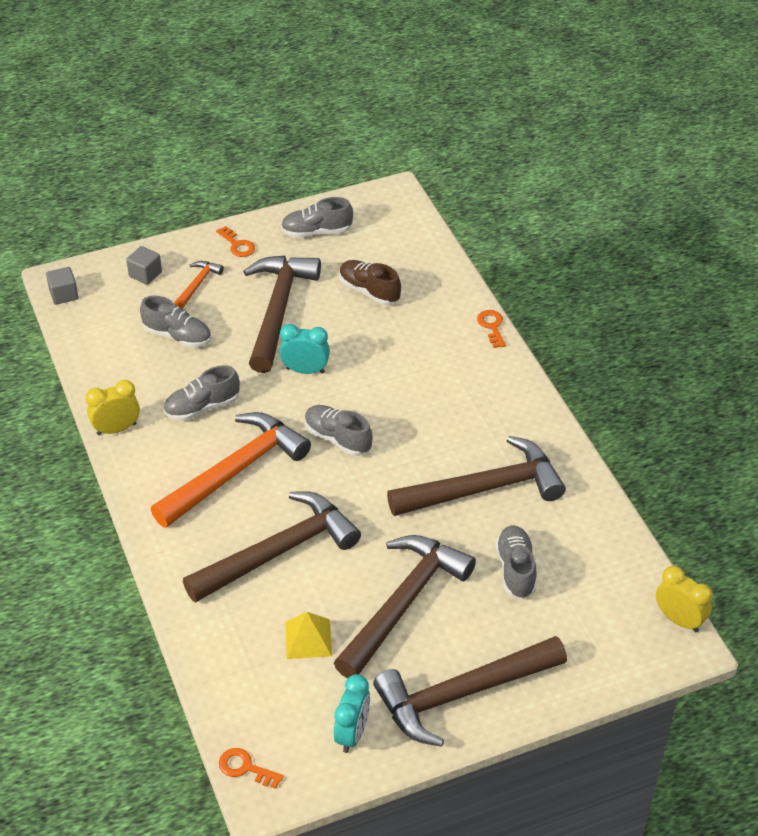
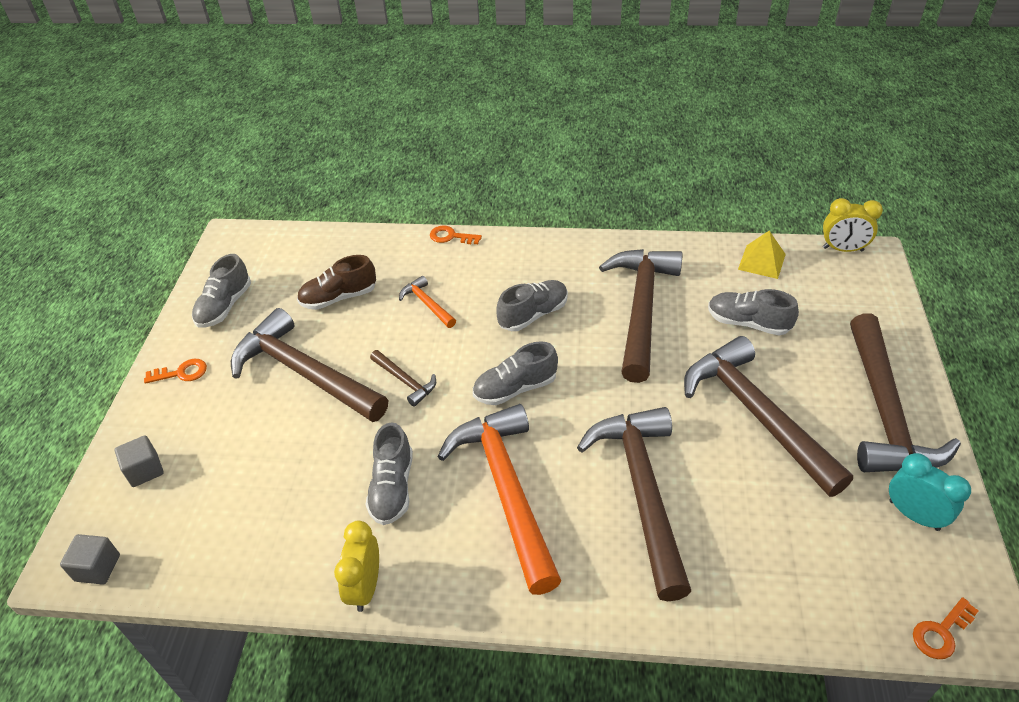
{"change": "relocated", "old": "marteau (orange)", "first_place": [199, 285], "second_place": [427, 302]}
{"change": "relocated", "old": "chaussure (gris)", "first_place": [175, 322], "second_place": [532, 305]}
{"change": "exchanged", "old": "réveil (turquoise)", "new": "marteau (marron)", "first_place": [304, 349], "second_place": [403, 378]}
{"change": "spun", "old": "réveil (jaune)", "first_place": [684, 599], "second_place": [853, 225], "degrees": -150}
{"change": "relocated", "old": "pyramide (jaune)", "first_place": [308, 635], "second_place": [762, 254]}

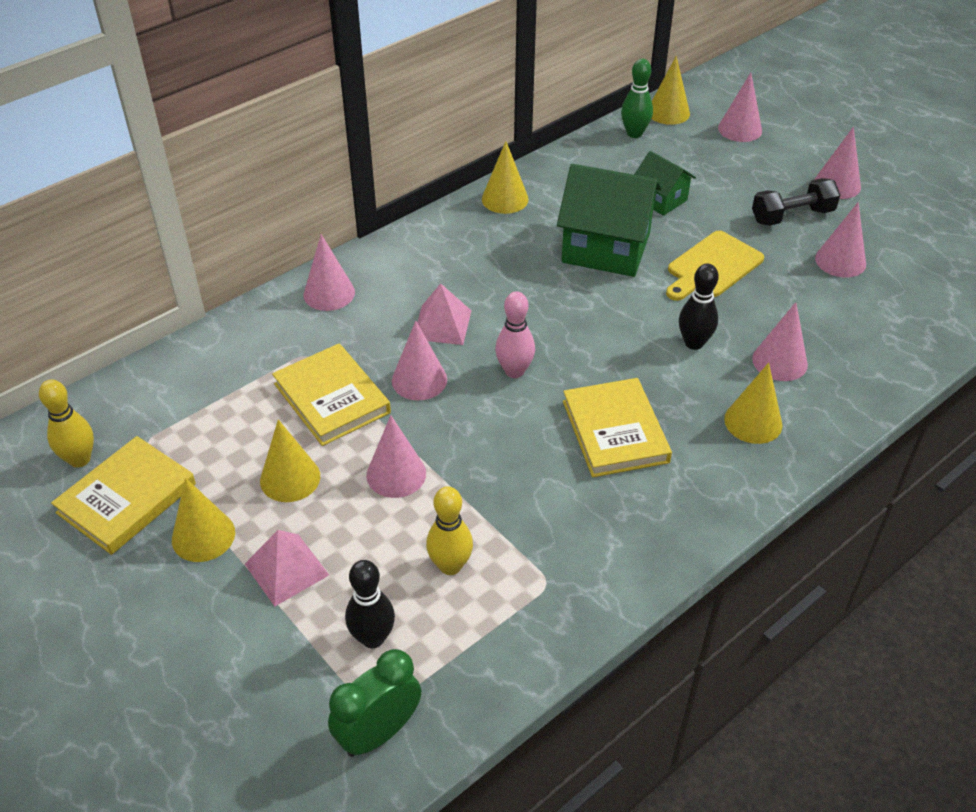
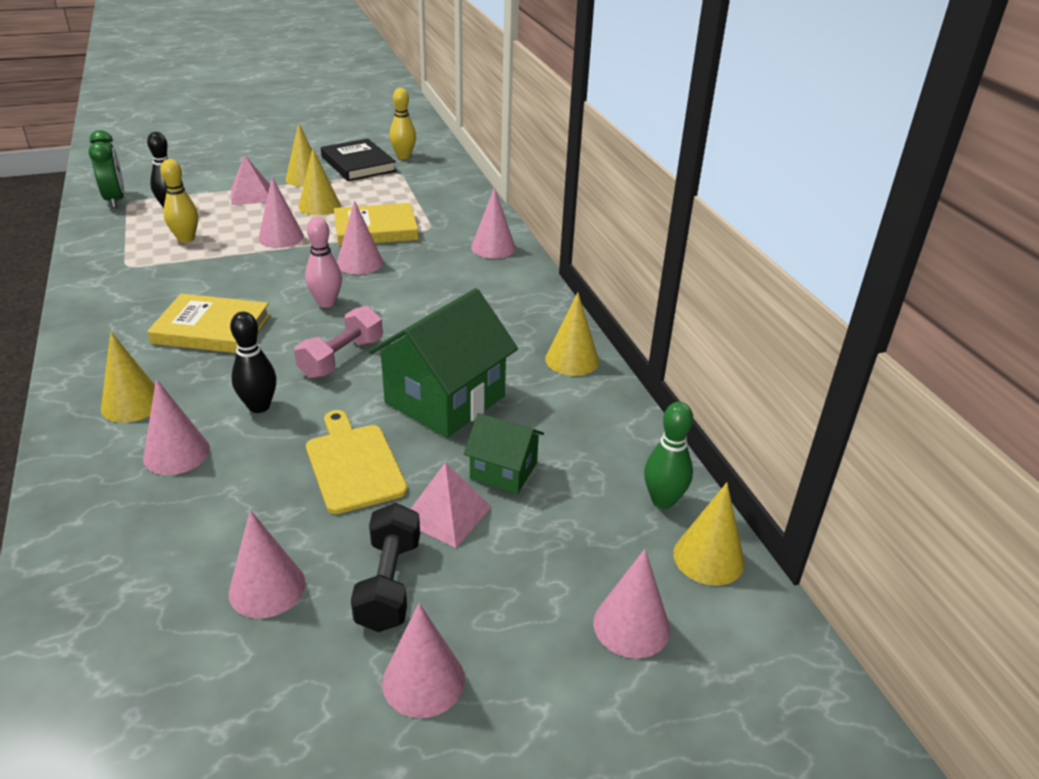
{"change": "spun", "old": "maison (vert)", "first_place": [665, 183], "second_place": [504, 453], "degrees": 45}
{"change": "relocated", "old": "pyramide (rose)", "first_place": [444, 314], "second_place": [451, 505]}
{"change": "colour", "old": "livre (jaune)", "new": "livre (noir)", "first_place": [123, 495], "second_place": [359, 160]}
{"change": "appeared", "new": "haltère (rose)", "second_place": [338, 342]}

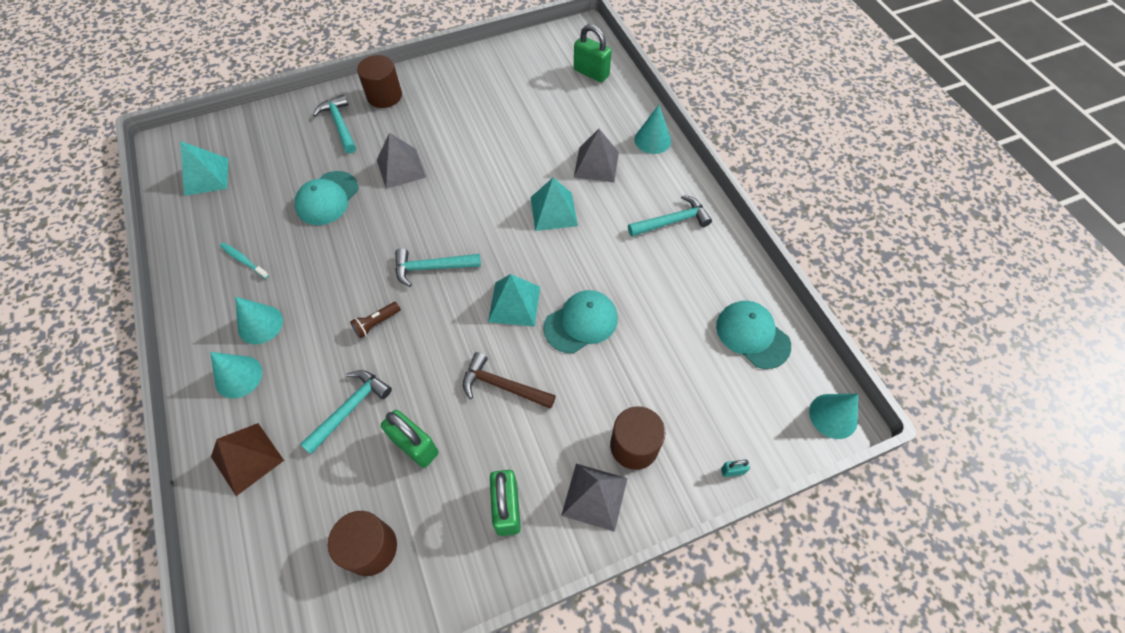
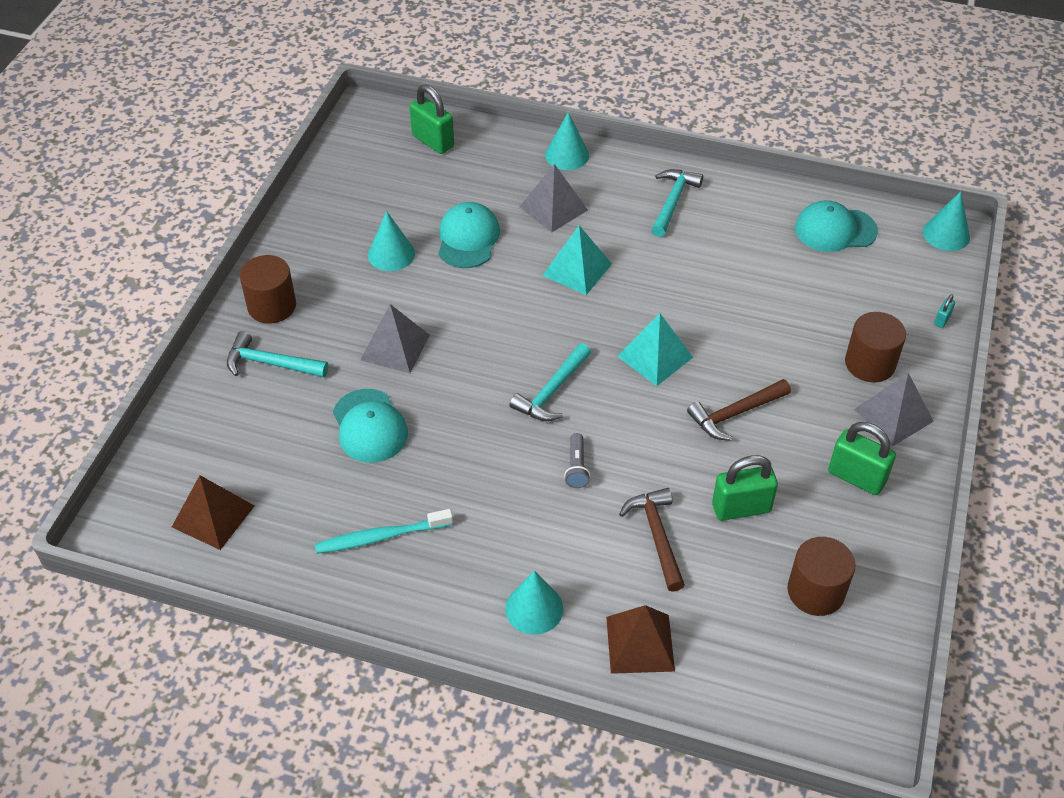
{"change": "spun", "old": "cadenas (vert)", "first_place": [593, 53], "second_place": [431, 119], "degrees": 60}
{"change": "colour", "old": "pyramide (turquoise)", "new": "pyramide (marron)", "first_place": [204, 168], "second_place": [213, 512]}
{"change": "size", "old": "brosse à dents (turquoise)", "first_place": [244, 261], "second_place": [384, 531], "factor": 1.54}
{"change": "relocated", "old": "casquette (turquoise)", "first_place": [580, 321], "second_place": [469, 235]}
{"change": "relocated", "old": "cône (turquoise)", "first_place": [259, 320], "second_place": [391, 241]}
{"change": "colour", "old": "lampe de poche (marron)", "new": "lampe de poche (gris)", "first_place": [375, 320], "second_place": [577, 460]}
{"change": "colour", "old": "marteau (turquoise)", "new": "marteau (marron)", "first_place": [346, 412], "second_place": [652, 540]}

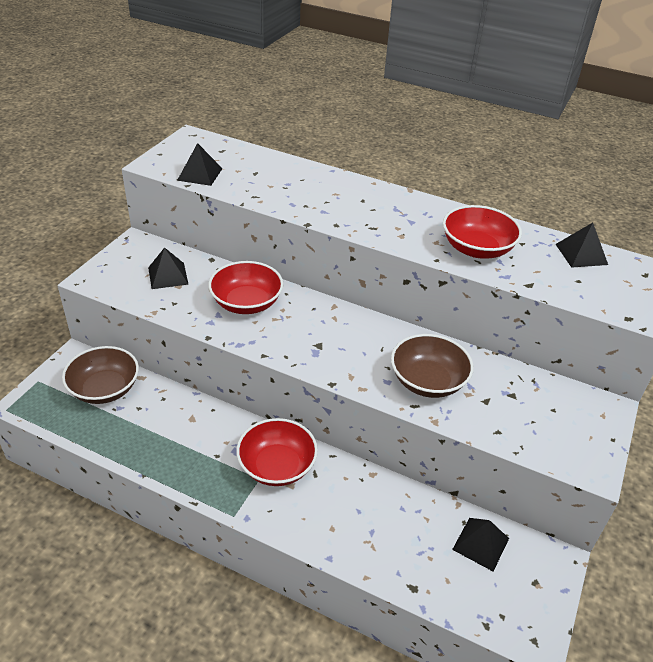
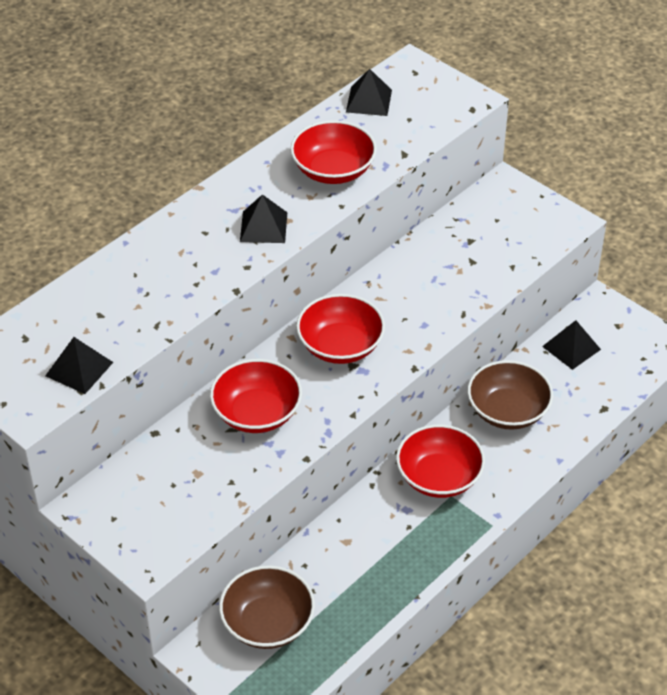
{"change": "relocated", "old": "pyramide (noir)", "first_place": [168, 268], "second_place": [263, 218]}
{"change": "relocated", "old": "bol (marron)", "first_place": [432, 366], "second_place": [510, 395]}
{"change": "appeared", "new": "bol (rouge)", "second_place": [340, 329]}

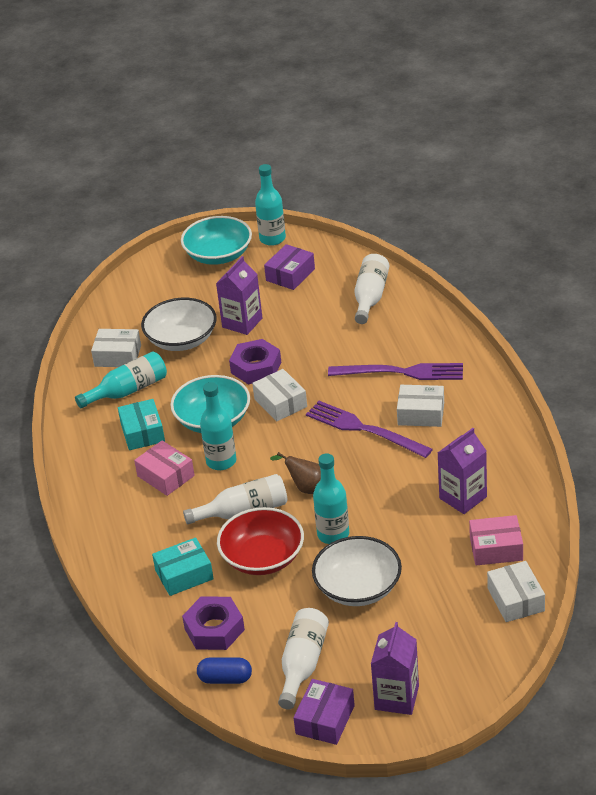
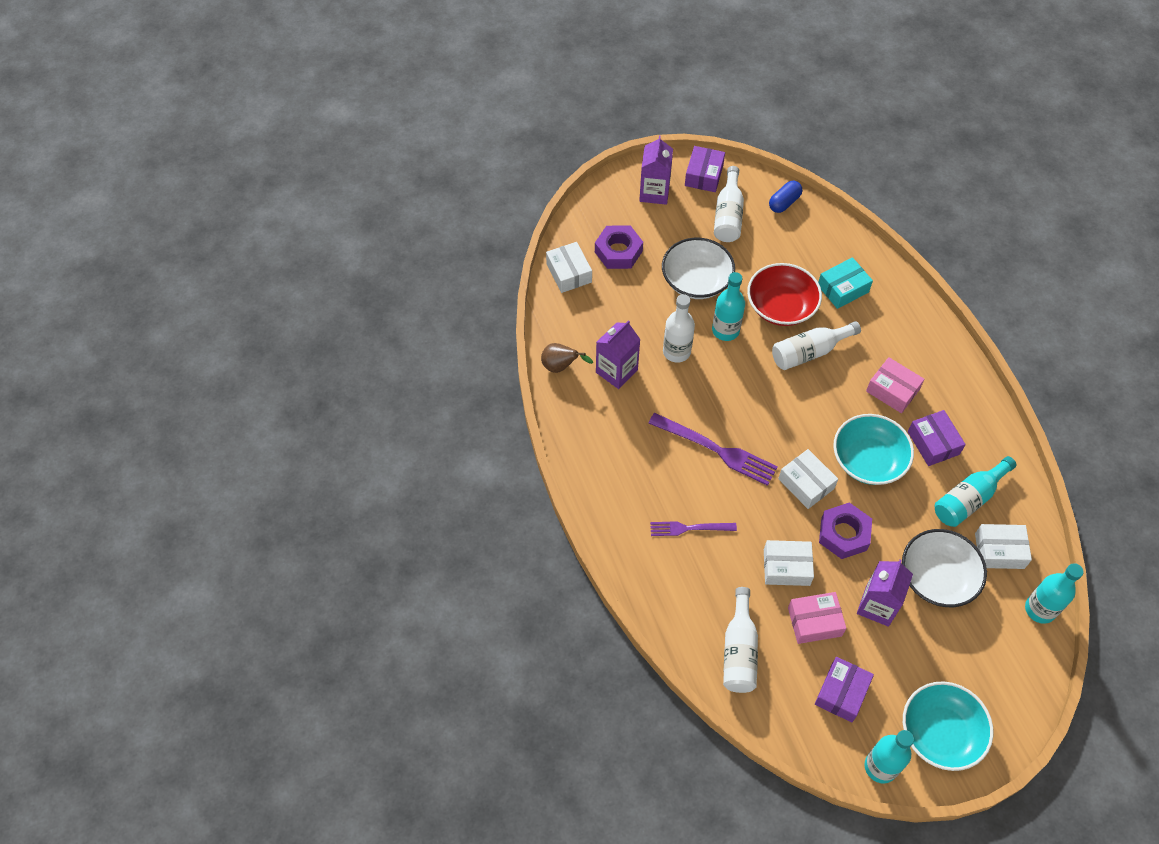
{"change": "size", "old": "fourchette (violet)", "first_place": [395, 371], "second_place": [693, 528], "factor": 0.61}
{"change": "relocated", "old": "bouteille (turquoise)", "first_place": [218, 426], "second_place": [1054, 593]}
{"change": "relocated", "old": "boîte (blanc)", "first_place": [420, 406], "second_place": [789, 563]}
{"change": "colour", "old": "boîte (turquoise)", "new": "boîte (violet)", "first_place": [141, 424], "second_place": [937, 438]}
{"change": "relocated", "old": "poire (marron)", "first_place": [295, 473], "second_place": [567, 358]}
{"change": "relocated", "old": "boîte (rose)", "first_place": [496, 540], "second_place": [817, 618]}
{"change": "relocated", "old": "écrou (violet)", "first_place": [213, 623], "second_place": [619, 247]}
{"change": "spun", "old": "gélule (bleu)", "first_place": [224, 670], "second_place": [786, 196], "degrees": -45}
{"change": "appeared", "new": "bouteille (blanc)", "second_place": [679, 328]}

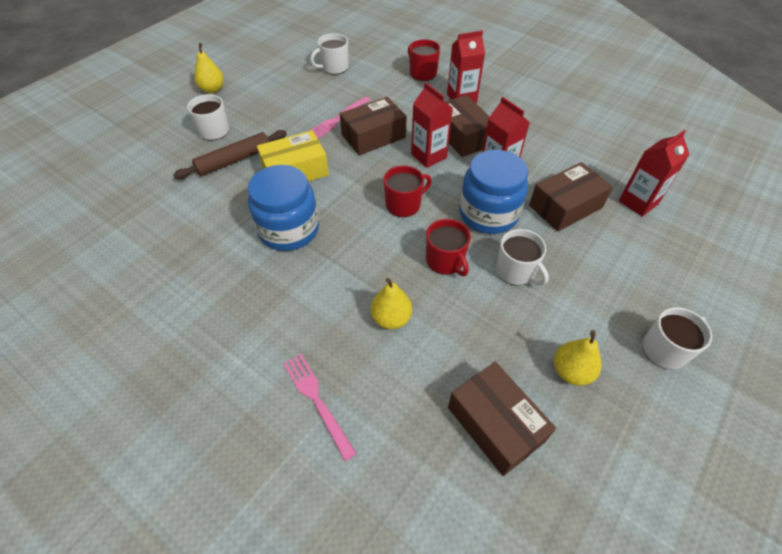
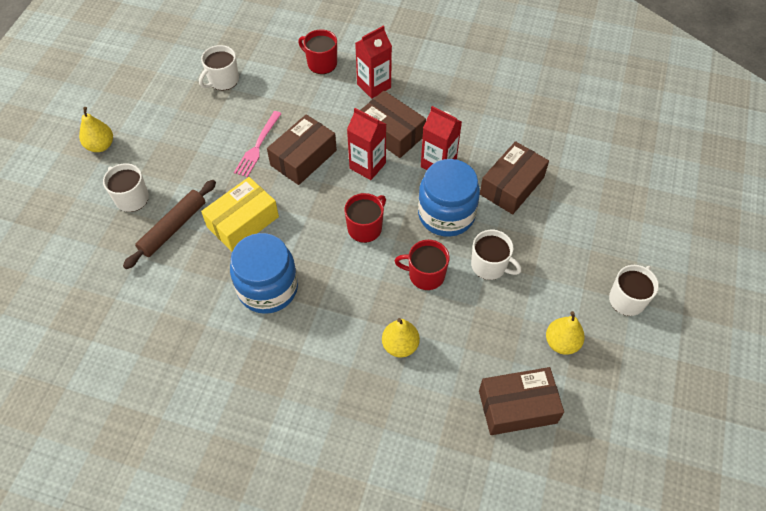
{"change": "missing", "old": "brique de lait (rouge)", "first_place": [654, 173]}
{"change": "spun", "old": "tasse (rouge)", "first_place": [448, 247], "second_place": [422, 265], "degrees": 150}
{"change": "missing", "old": "fourchette (rose)", "first_place": [320, 407]}
{"change": "spun", "old": "boîte (marron)", "first_place": [502, 419], "second_place": [521, 401], "degrees": -45}

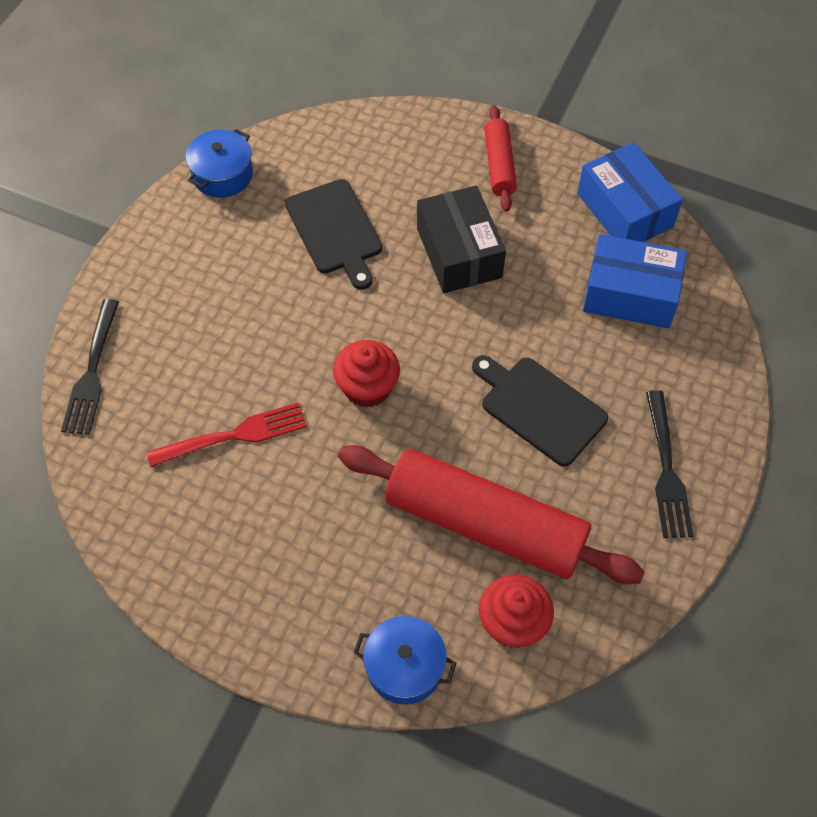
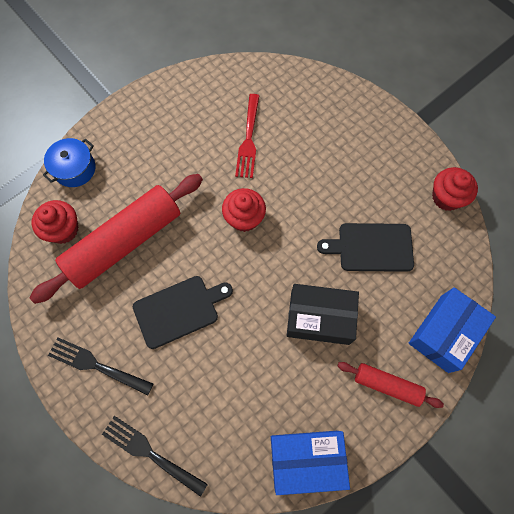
{"change": "exchanged", "old": "marmite (bleu)", "new": "muffin (rouge)", "first_place": [219, 163], "second_place": [455, 189]}
{"change": "relocated", "old": "boîte (bleu)", "first_place": [635, 281], "second_place": [452, 330]}
{"change": "relocated", "old": "fourchette (noir)", "first_place": [90, 367], "second_place": [155, 456]}

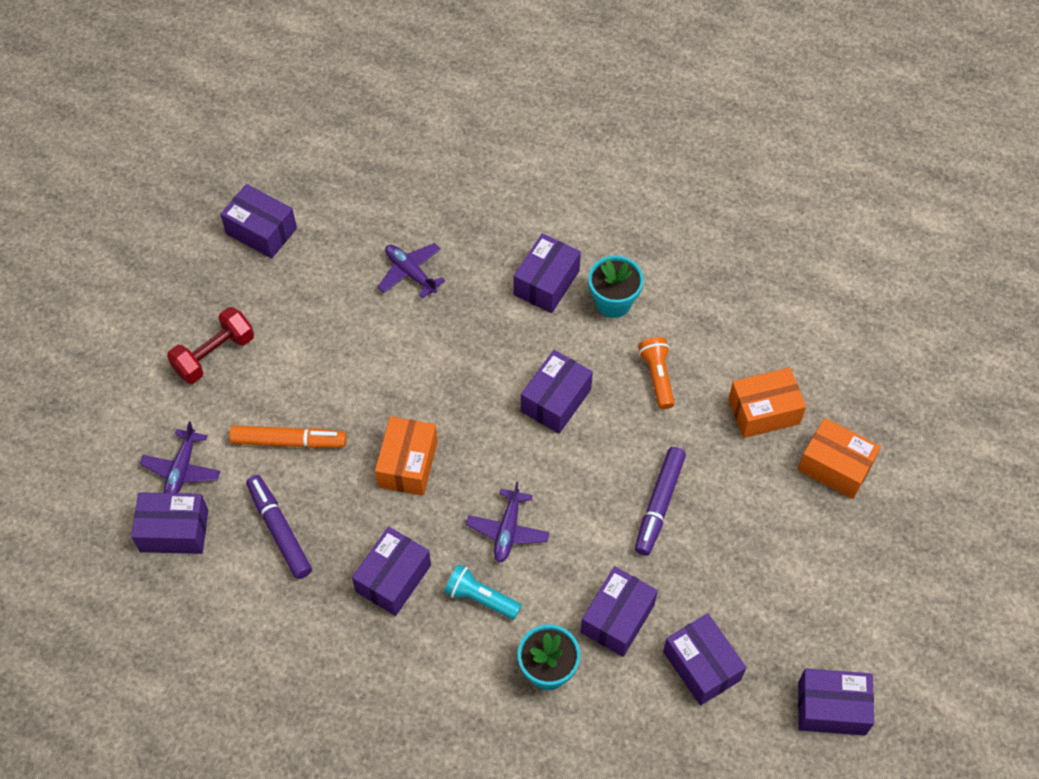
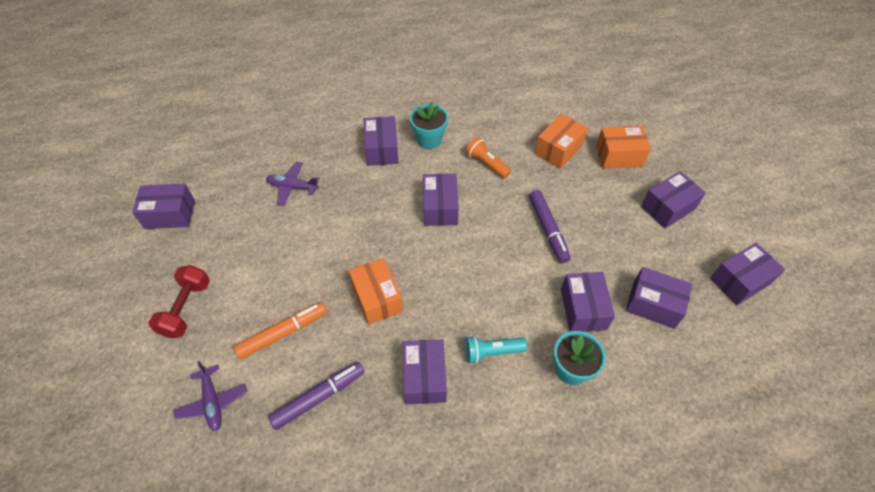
{"change": "spun", "old": "feutre (violet)", "first_place": [279, 527], "second_place": [316, 396], "degrees": 120}
{"change": "missing", "old": "avion (violet)", "first_place": [507, 522]}
{"change": "relocated", "old": "boîte (violet)", "first_place": [169, 523], "second_place": [673, 200]}

